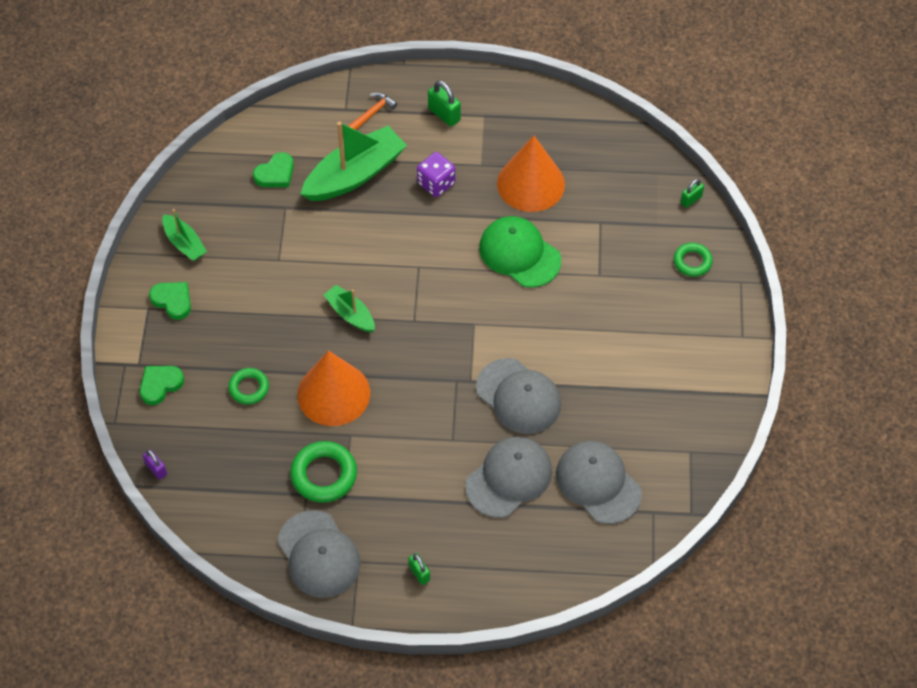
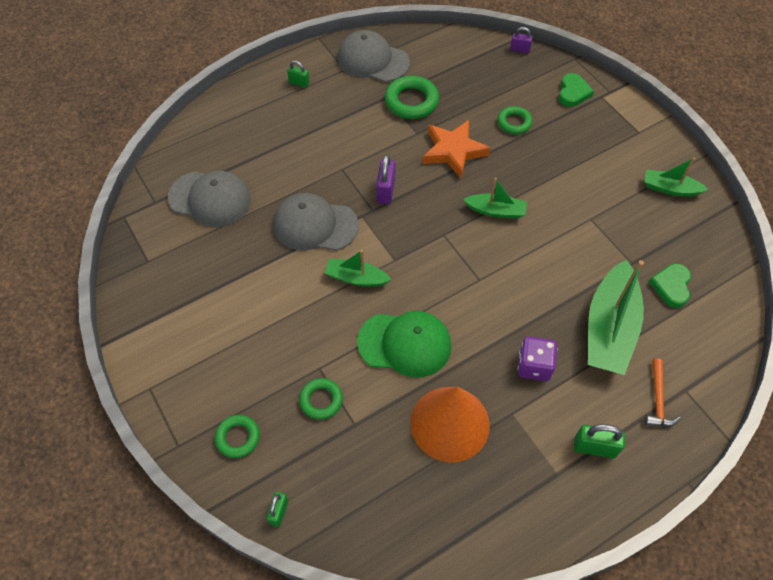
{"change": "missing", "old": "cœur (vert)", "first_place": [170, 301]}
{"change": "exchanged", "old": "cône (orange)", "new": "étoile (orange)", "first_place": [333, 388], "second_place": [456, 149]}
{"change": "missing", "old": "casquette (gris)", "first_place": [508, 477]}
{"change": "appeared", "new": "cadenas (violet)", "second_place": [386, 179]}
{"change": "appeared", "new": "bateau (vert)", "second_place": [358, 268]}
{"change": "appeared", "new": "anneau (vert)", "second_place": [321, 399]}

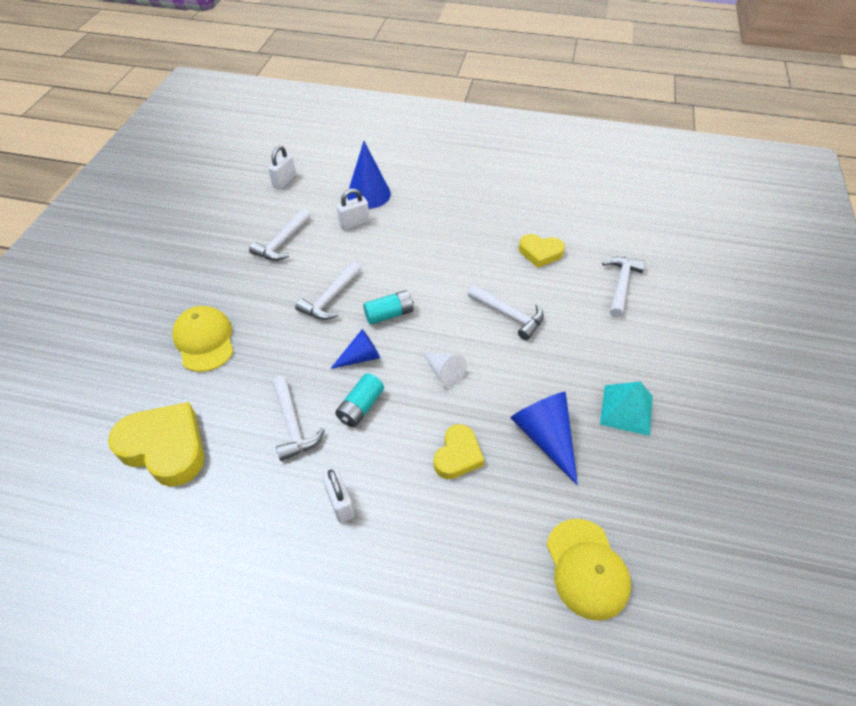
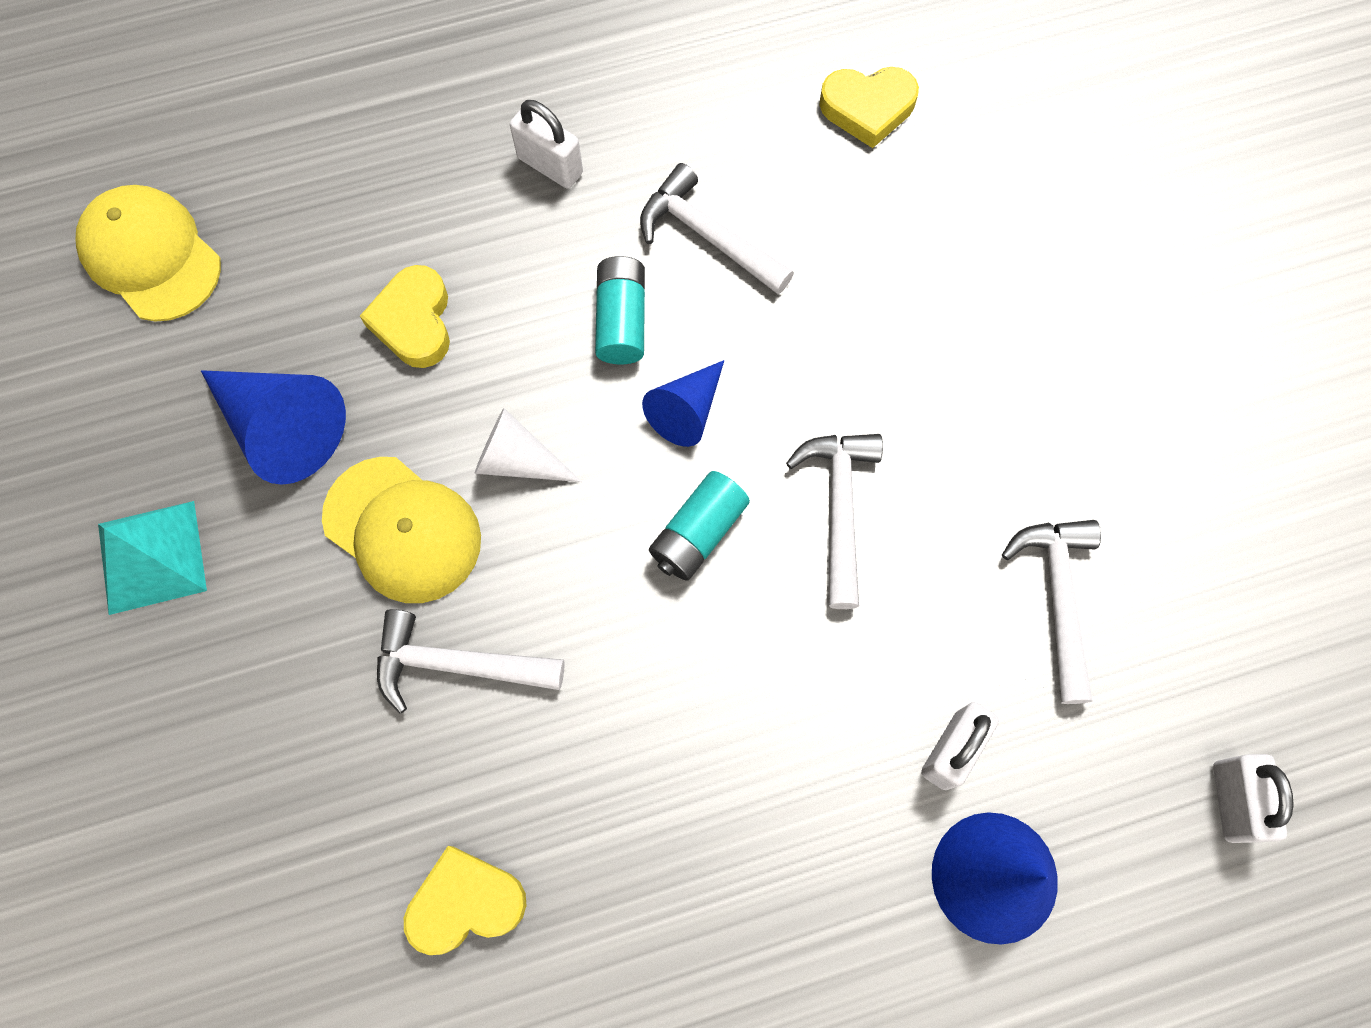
{"change": "missing", "old": "marteau (blanc)", "first_place": [624, 287]}
{"change": "relocated", "old": "casquette (jaune)", "first_place": [203, 339], "second_place": [401, 530]}
{"change": "size", "old": "cœur (jaune)", "first_place": [156, 444], "second_place": [869, 107], "factor": 0.59}

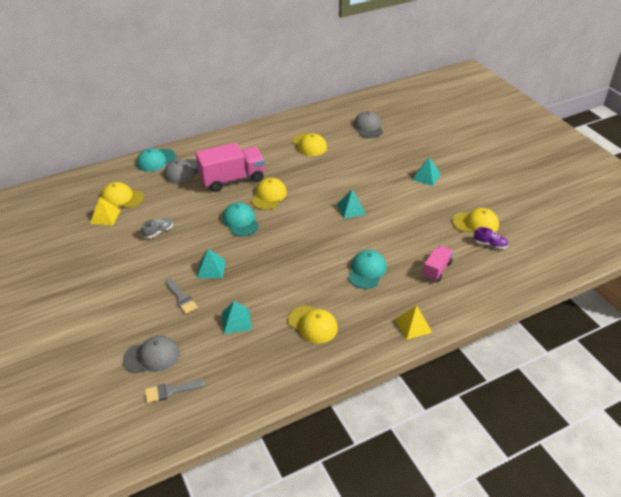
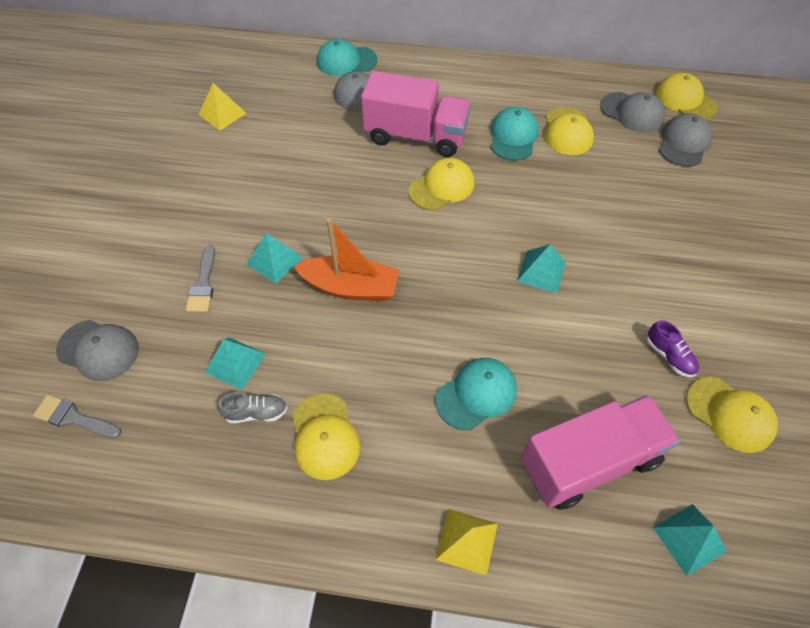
{"change": "relocated", "old": "pyramide (turquoise)", "first_place": [426, 171], "second_place": [690, 540]}
{"change": "relocated", "old": "casquette (jaune)", "first_place": [122, 195], "second_place": [686, 96]}
{"change": "relocated", "old": "casquette (turquoise)", "first_place": [240, 219], "second_place": [515, 134]}
{"change": "relocated", "old": "chaussure (gris)", "first_place": [157, 228], "second_place": [252, 408]}
{"change": "relocated", "old": "chaussure (violet)", "first_place": [491, 238], "second_place": [673, 348]}
{"change": "size", "old": "camion (rose)", "first_place": [438, 263], "second_place": [600, 452], "factor": 1.87}
{"change": "appeared", "new": "casquette (gris)", "second_place": [632, 112]}
{"change": "appeared", "new": "bateau (orange)", "second_place": [347, 259]}

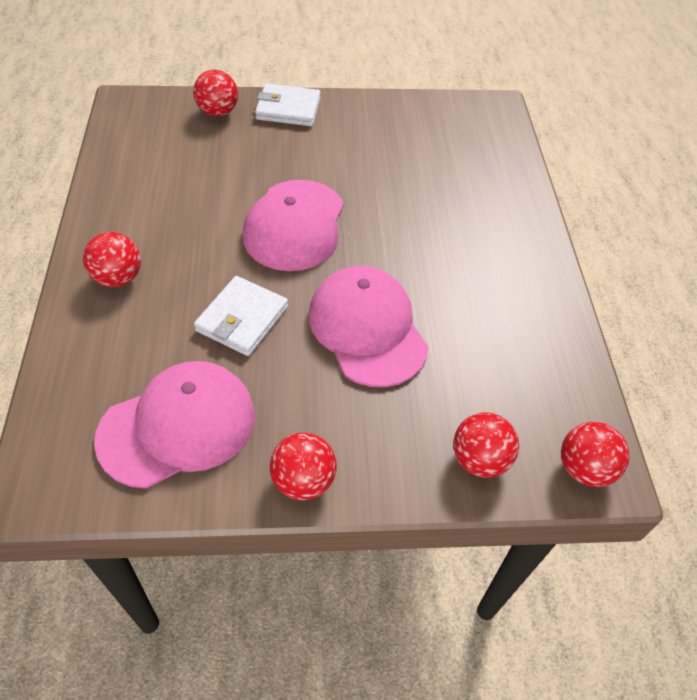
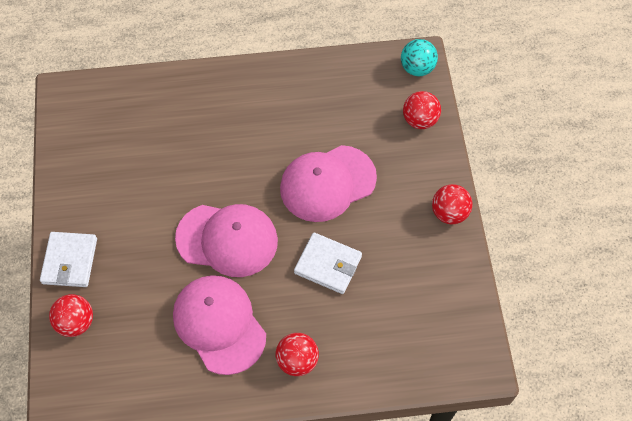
{"change": "relocated", "old": "casquette (rose)", "first_place": [174, 425], "second_place": [219, 325]}
{"change": "colour", "old": "balle (rouge)", "new": "balle (turquoise)", "first_place": [595, 454], "second_place": [419, 57]}

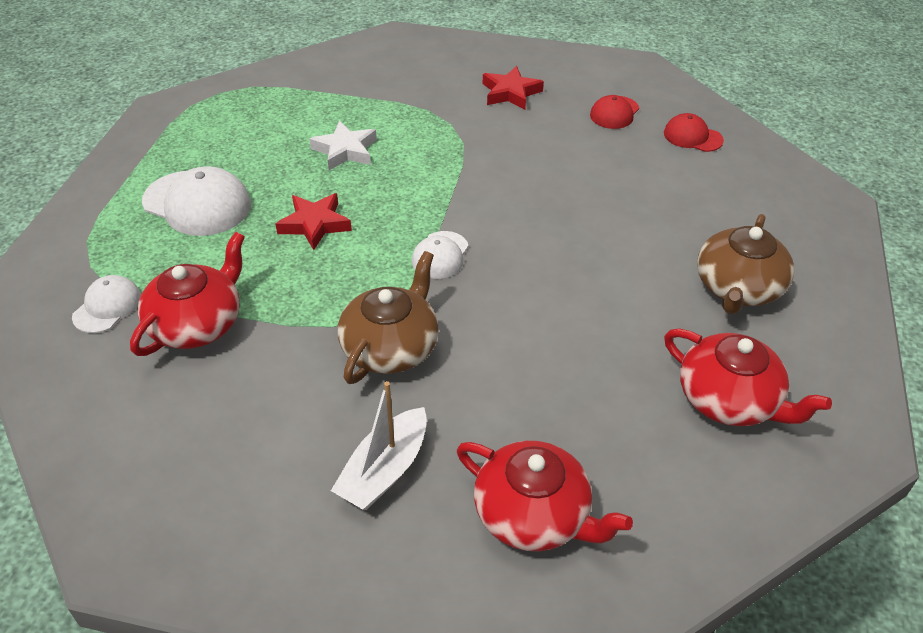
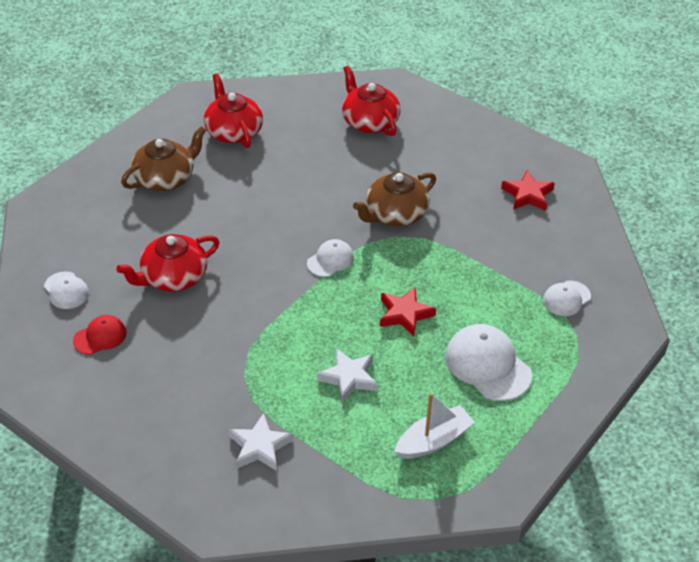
{"change": "relocated", "old": "étoile (rouge)", "first_place": [513, 88], "second_place": [528, 190]}
{"change": "colour", "old": "casquette (rouge)", "new": "casquette (blanc)", "first_place": [694, 132], "second_place": [66, 290]}
{"change": "relocated", "old": "théière (rouge)", "first_place": [187, 294], "second_place": [167, 263]}
{"change": "relocated", "old": "bateau (blanc)", "first_place": [379, 445], "second_place": [435, 426]}
{"change": "appeared", "new": "étoile (blanc)", "second_place": [261, 442]}

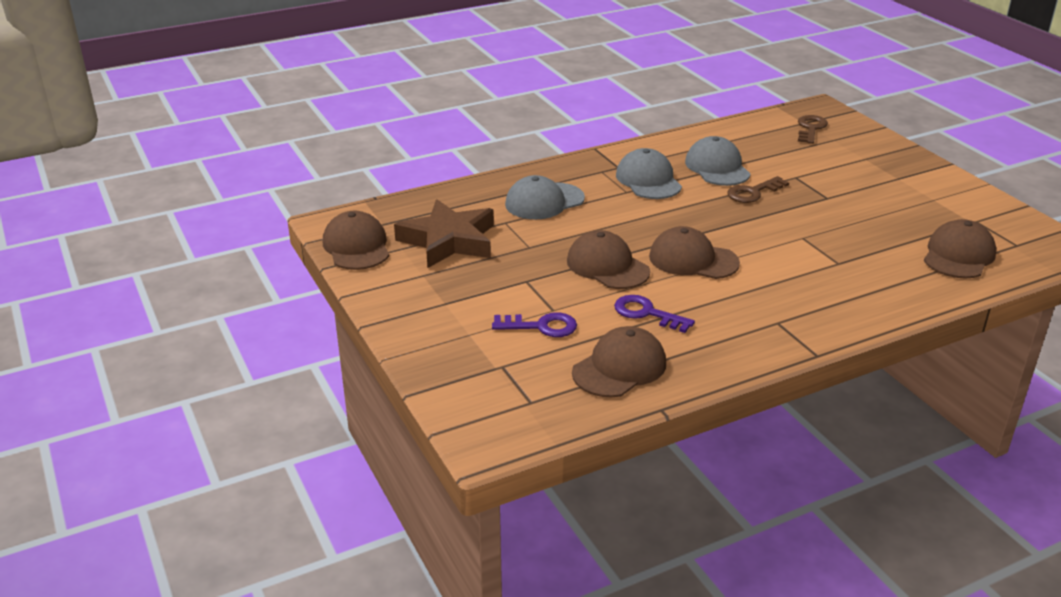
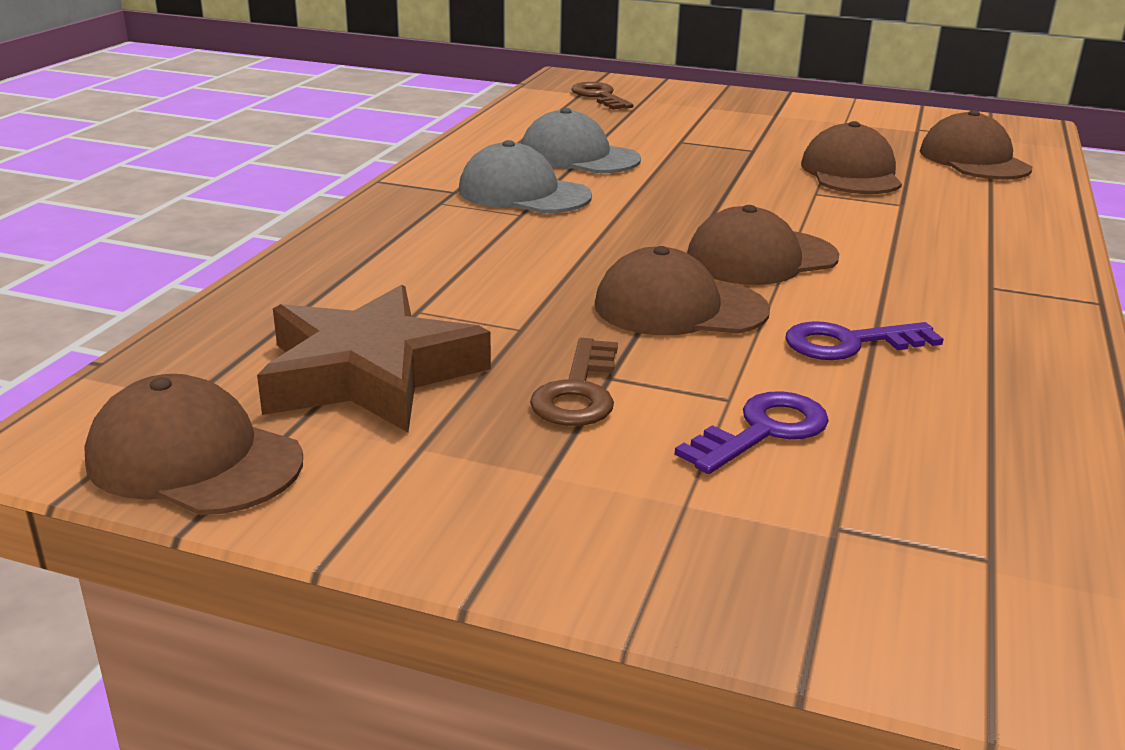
{"change": "missing", "old": "casquette (gris)", "first_place": [545, 197]}
{"change": "relocated", "old": "clé (marron)", "first_place": [758, 189], "second_place": [574, 382]}
{"change": "relocated", "old": "casquette (marron)", "first_place": [619, 361], "second_place": [851, 157]}

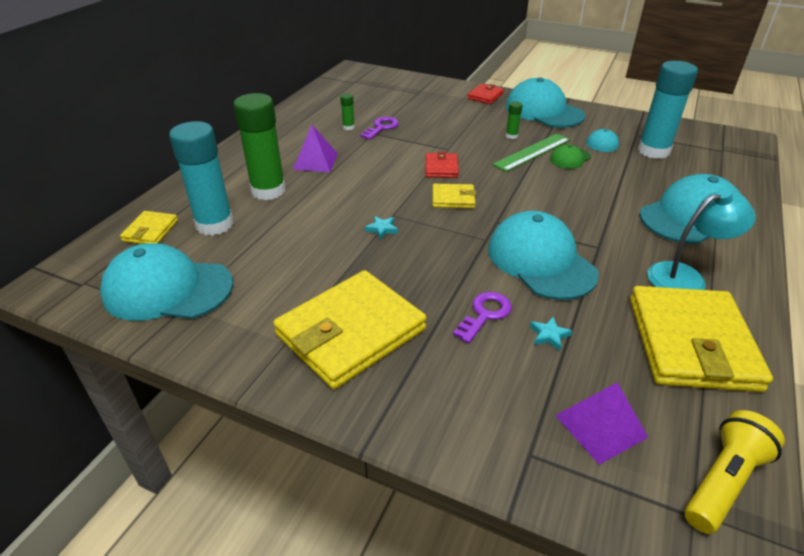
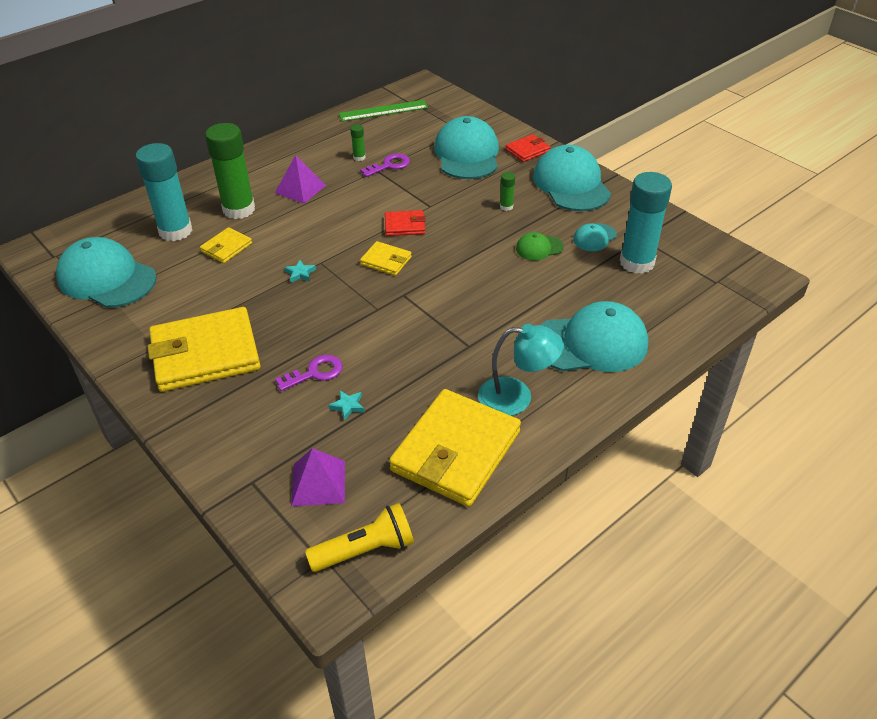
{"change": "relocated", "old": "règle (vert)", "first_place": [531, 153], "second_place": [383, 111]}
{"change": "spun", "old": "portefeuille (rouge)", "first_place": [442, 164], "second_place": [405, 223], "degrees": 60}
{"change": "relocated", "old": "portefeuille (jaune)", "first_place": [149, 227], "second_place": [226, 245]}
{"change": "relocated", "old": "casquette (turquoise)", "first_place": [543, 255], "second_place": [466, 147]}

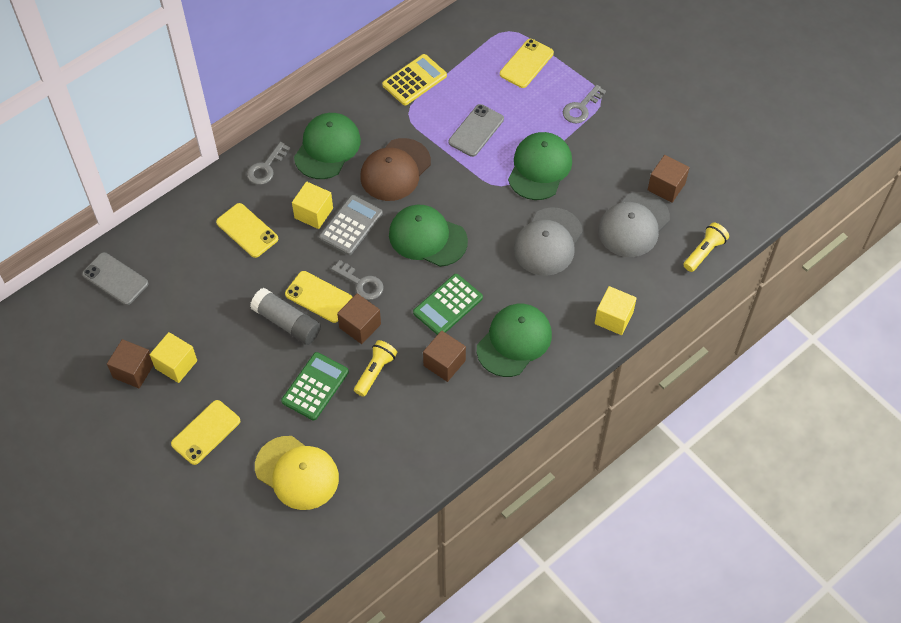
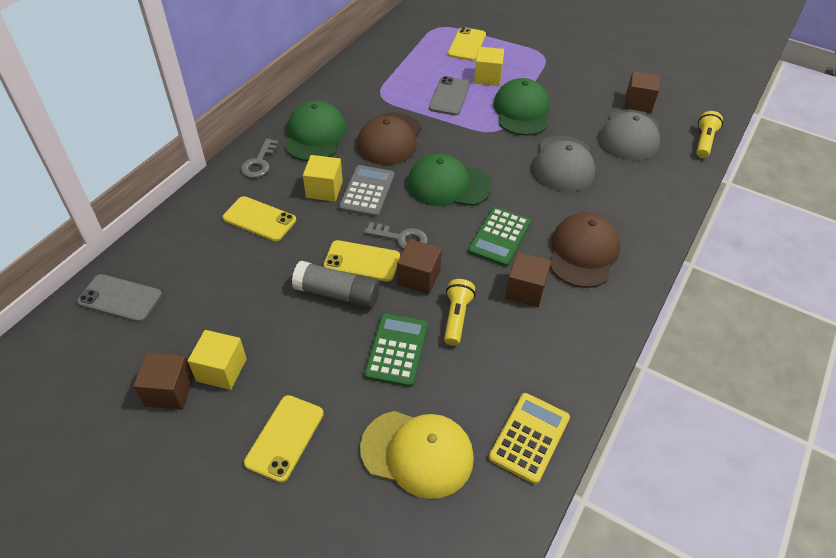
{"change": "relocated", "old": "calculatrice (jaune)", "first_place": [414, 79], "second_place": [529, 438]}
{"change": "missing", "old": "clé (gris)", "first_place": [584, 104]}
{"change": "relocated", "old": "cube (jaune)", "first_place": [615, 310], "second_place": [489, 66]}
{"change": "colour", "old": "casquette (vert)", "new": "casquette (marron)", "first_place": [514, 340], "second_place": [585, 250]}

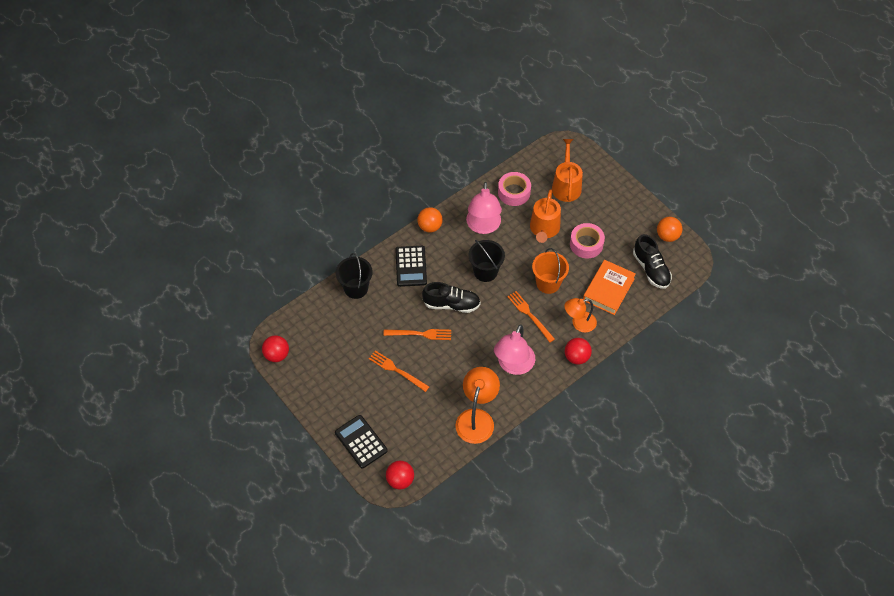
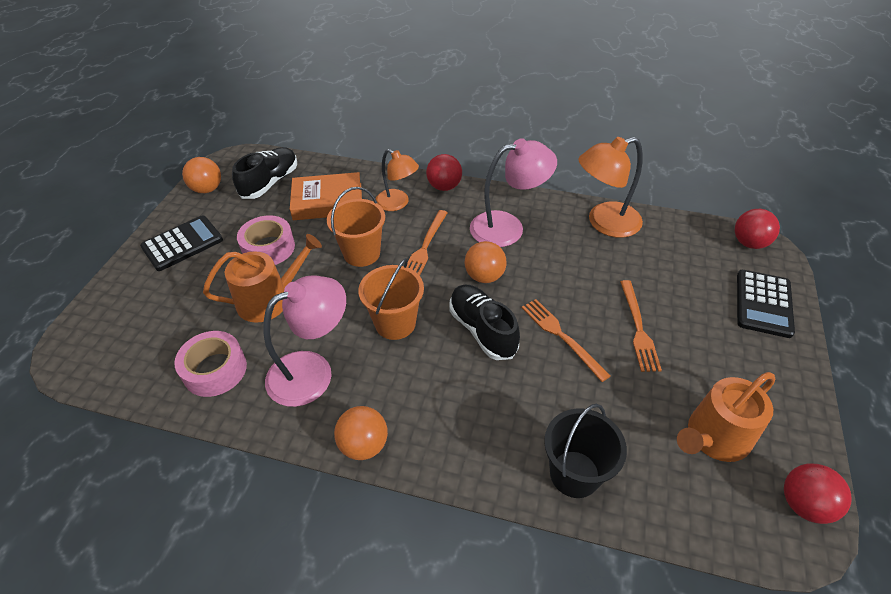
{"change": "relocated", "old": "arrosoir (orange)", "first_place": [567, 170], "second_place": [726, 417]}
{"change": "colour", "old": "seau (noir)", "new": "seau (orange)", "first_place": [486, 261], "second_place": [391, 299]}
{"change": "relocated", "old": "calculatrice (noir)", "first_place": [411, 266], "second_place": [181, 243]}
{"change": "appeared", "new": "balle (orange)", "second_place": [485, 262]}

